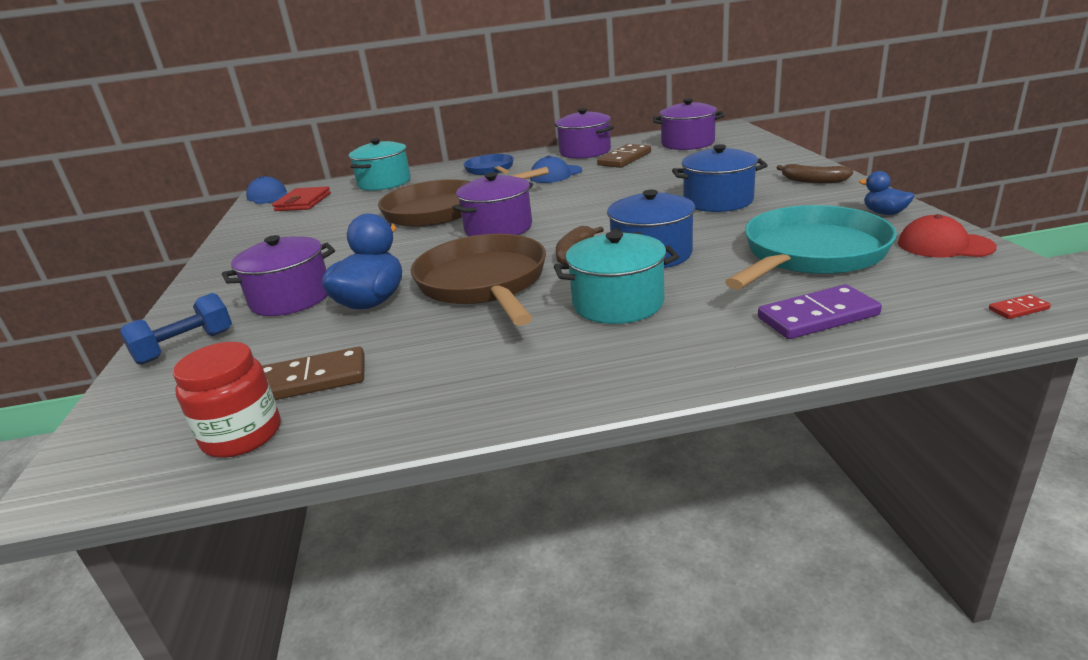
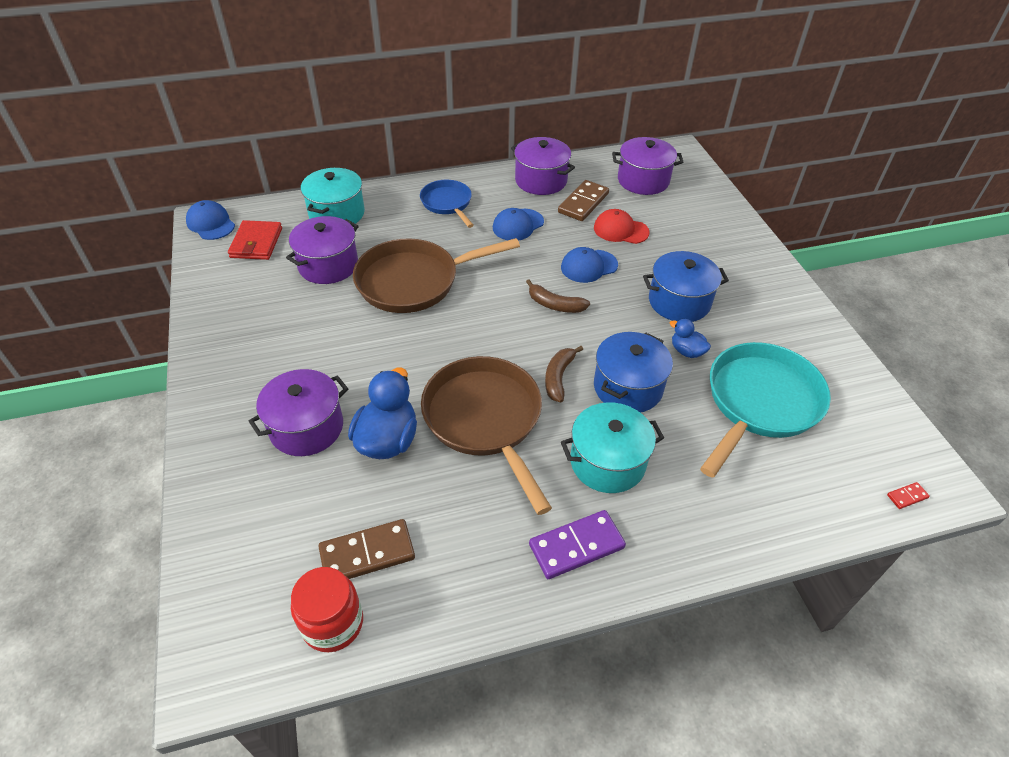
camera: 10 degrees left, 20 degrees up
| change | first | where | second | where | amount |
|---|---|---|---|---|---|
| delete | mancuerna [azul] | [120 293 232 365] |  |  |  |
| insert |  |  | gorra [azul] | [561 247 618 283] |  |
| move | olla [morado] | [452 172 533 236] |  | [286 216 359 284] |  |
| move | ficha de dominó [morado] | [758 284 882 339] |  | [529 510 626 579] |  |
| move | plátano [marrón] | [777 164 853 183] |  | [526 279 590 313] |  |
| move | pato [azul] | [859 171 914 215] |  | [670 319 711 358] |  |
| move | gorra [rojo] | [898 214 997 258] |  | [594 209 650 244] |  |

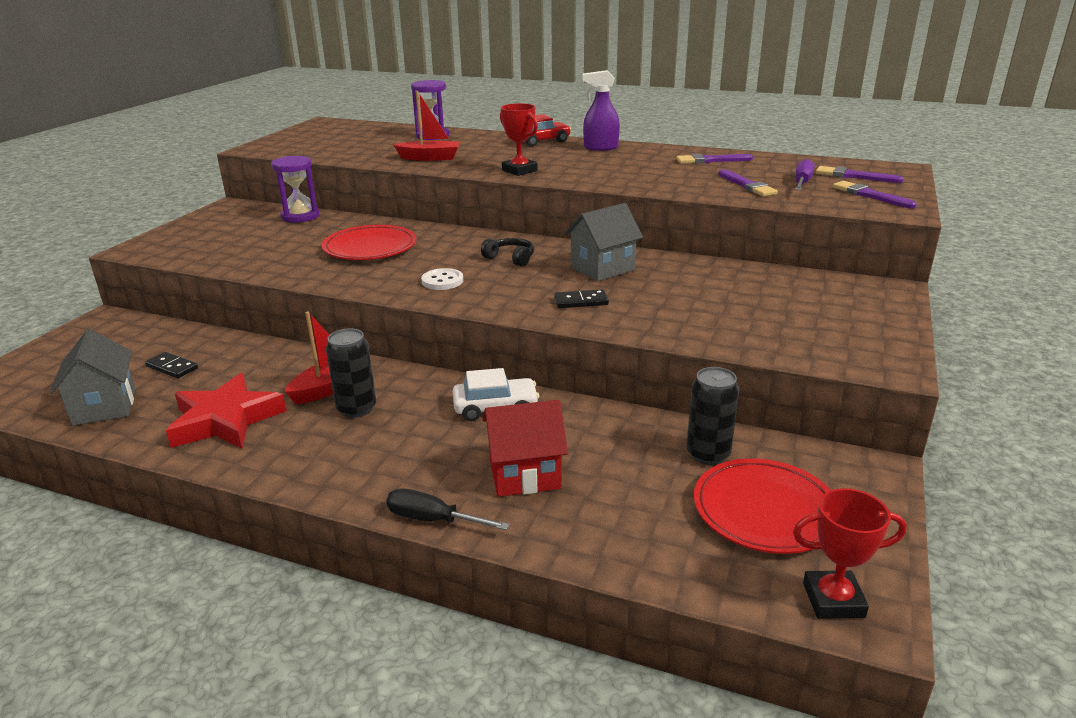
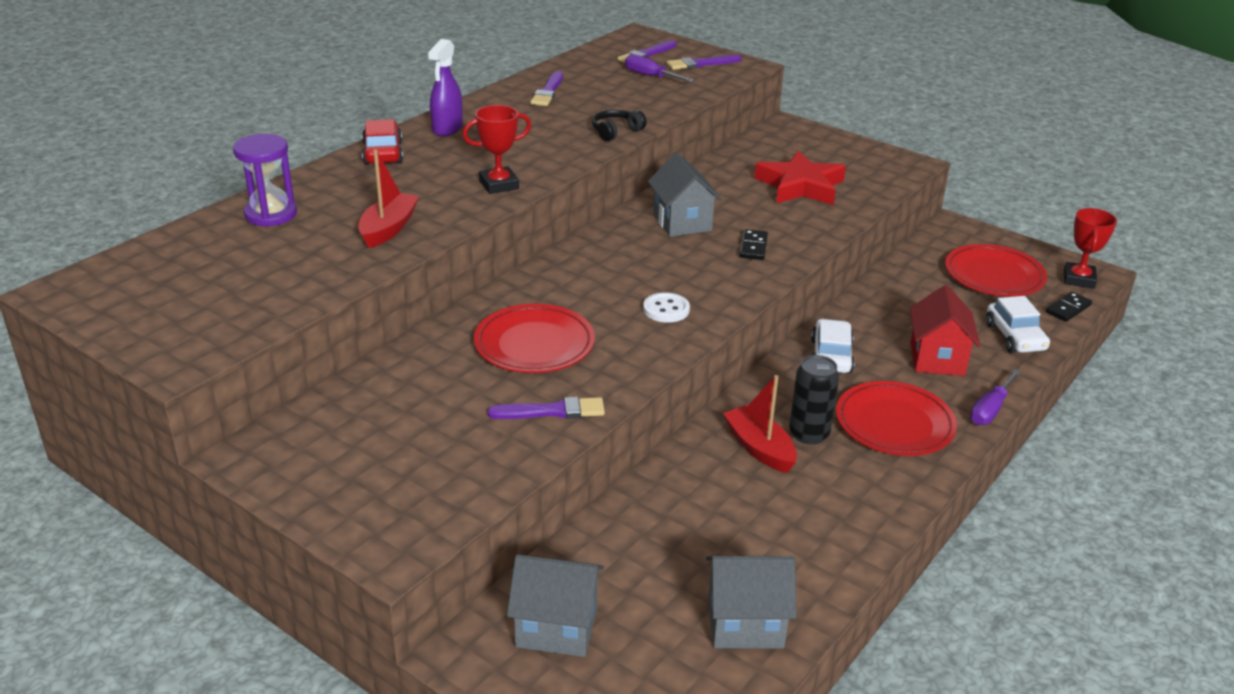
camera: 75 degrees left, 5 degrees up
| change | first | where | second | where | amount |
|---|---|---|---|---|---|
| delete | reloj de arena [morado] | [271 156 319 223] |  |  |  |
| delete | lata [negro] | [686 367 739 465] |  |  |  |
| insert |  |  | casa [gris] | [507 554 604 657] |  |
| insert |  |  | plato [rojo] | [836 381 957 456] |  |
| insert |  |  | coche [blanco] | [986 296 1050 353] |  |
| move | ficha de dominó [negro] | [145 352 198 379] |  | [1046 292 1092 322] |  |
| move | estrella [rojo] | [166 373 286 449] |  | [754 150 846 205] |  |
| move | auriculares [negro] | [481 238 534 267] |  | [592 110 647 141] |  |
| move | pincel [morado] | [718 169 778 196] |  | [487 397 605 419] |  |
| recolor | destornillador [negro] | [386 488 510 530] | destornillador [morado] | [970 369 1021 425] |  |

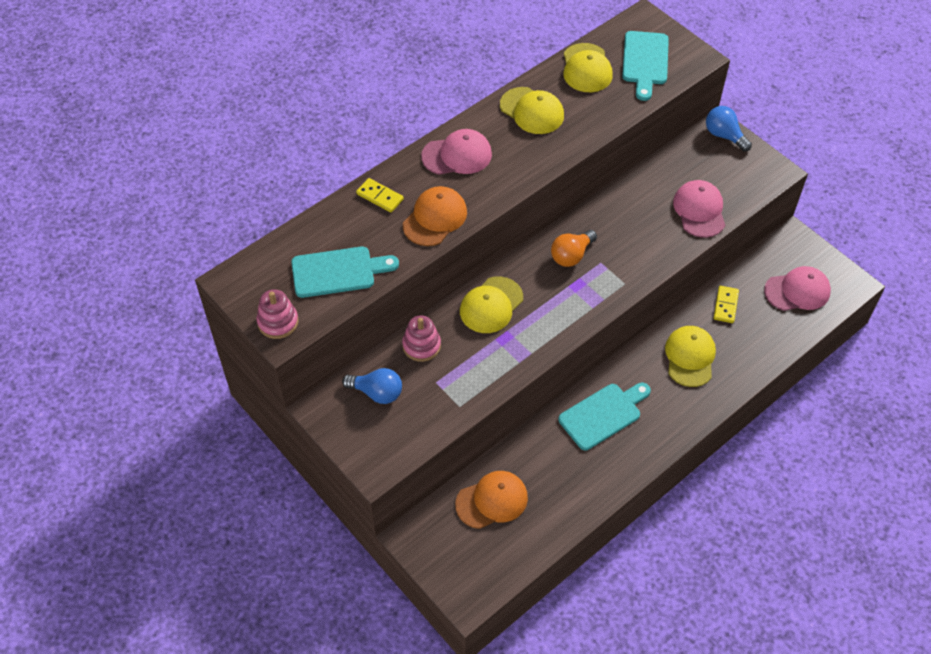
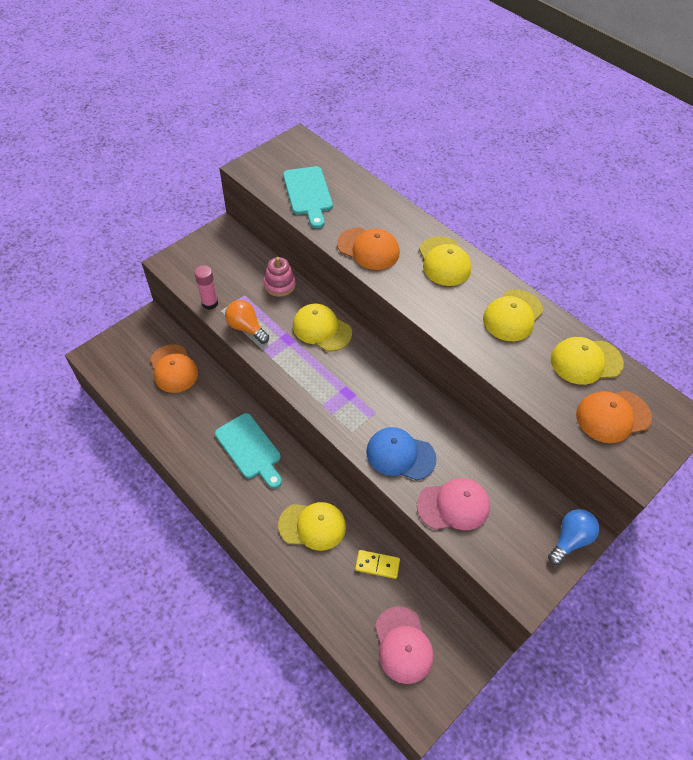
camera: 85 degrees right, 0 degrees up
| change | first | where | second | where | amount |
|---|---|---|---|---|---|
| delete | juguete apilable [rosa] | [256 289 299 339] |  |  |  |
| delete | bombilla [azul] | [342 368 402 404] |  |  |  |
| delete | ficha de dominó [amarillo] | [356 178 404 212] |  |  |  |
| insert |  |  | barra de pegamento [rosa] | [194 265 218 310] |  |
| insert |  |  | gorra [azul] | [366 427 437 480] |  |
| move | bombilla [naranja] | [551 230 597 267] |  | [225 300 269 344] |  |
| replace | tabla de cortar [turquesa] | [622 31 669 101] | gorra [naranja] | [576 391 652 443] |  |
| recolor | gorra [rosa] | [421 129 492 175] | gorra [amarillo] | [419 236 471 286] |  |

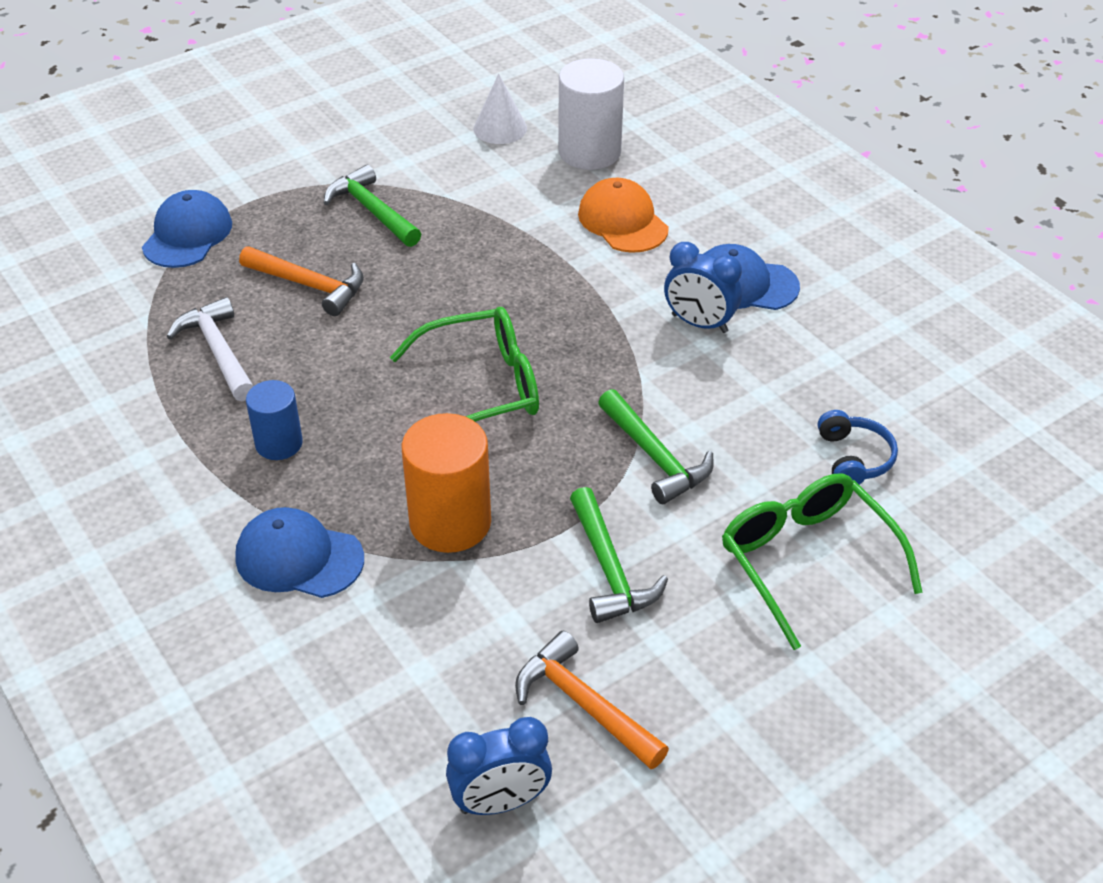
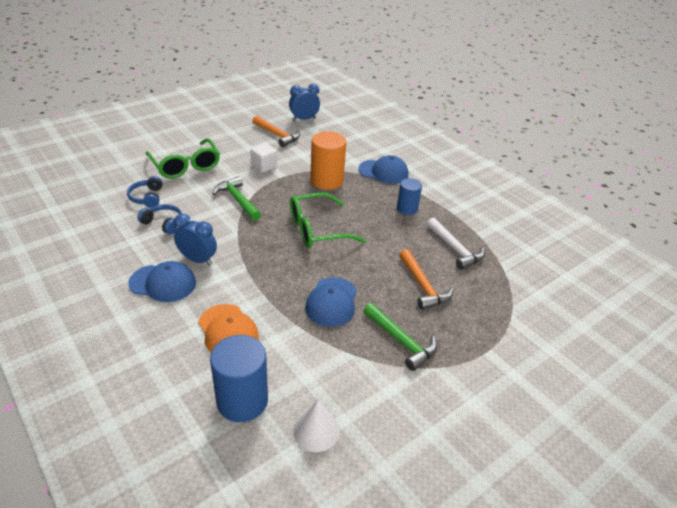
camera: 175 degrees right, 5 degrees down
| change | first | where | second | where | amount |
|---|---|---|---|---|---|
| insert |  |  | auriculares [azul] | [138 204 182 235] |  |
| move | gorra [azul] | [142 190 232 268] |  | [305 277 357 327] |  |
| replace | martillo [verde] | [570 487 668 623] | cubo [blanco] | [250 143 277 172] |  |
| recolor | cilindro [blanco] | [558 58 624 170] | cilindro [azul] | [210 335 268 422] |  |
| rotate | martillo [naranja] | [239 246 364 316] |  | [399 249 453 310] | 135 degrees counterclockwise |

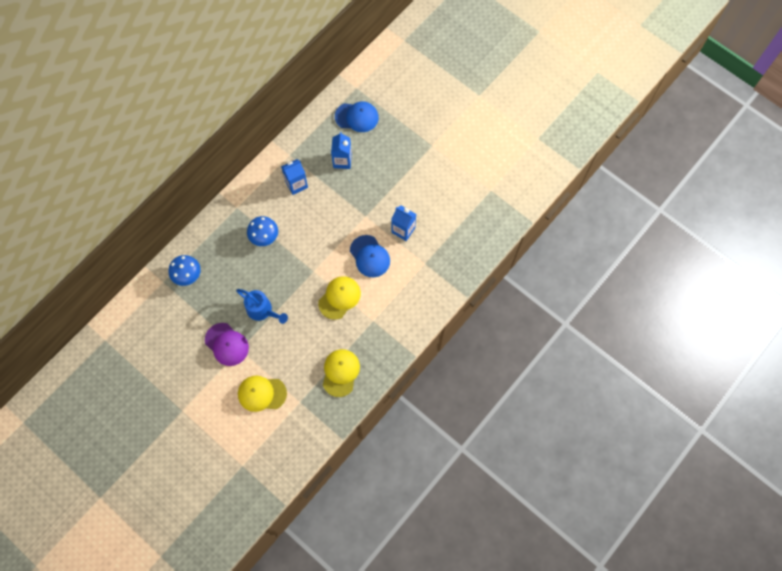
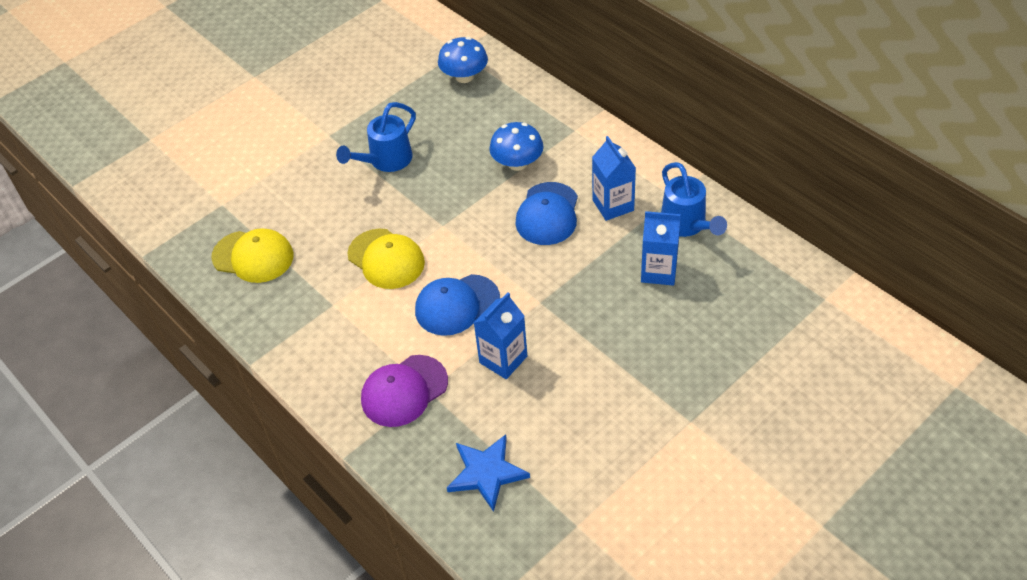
camera: 100 degrees right, 20 degrees down
| change | first | where | second | where | amount |
|---|---|---|---|---|---|
| delete | gorra [amarillo] | [238 376 287 412] |  |  |  |
| insert |  |  | estrella [azul] | [447 434 530 512] |  |
| insert |  |  | regadera [azul] | [661 162 727 237] |  |
| move | gorra [morado] | [205 323 249 366] |  | [361 355 448 427] |  |
| move | gorra [azul] | [335 101 379 132] |  | [515 182 578 245] |  |

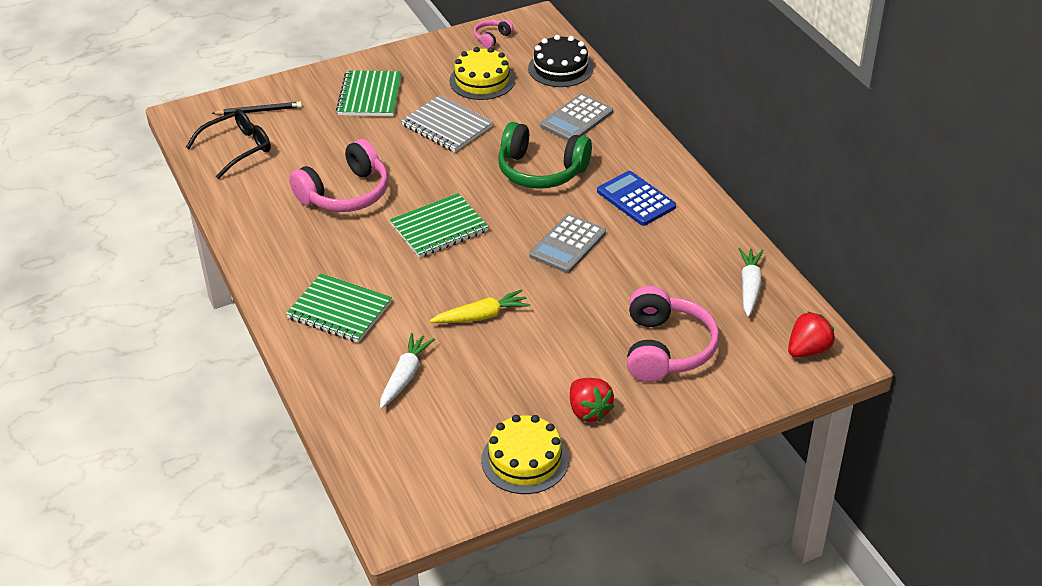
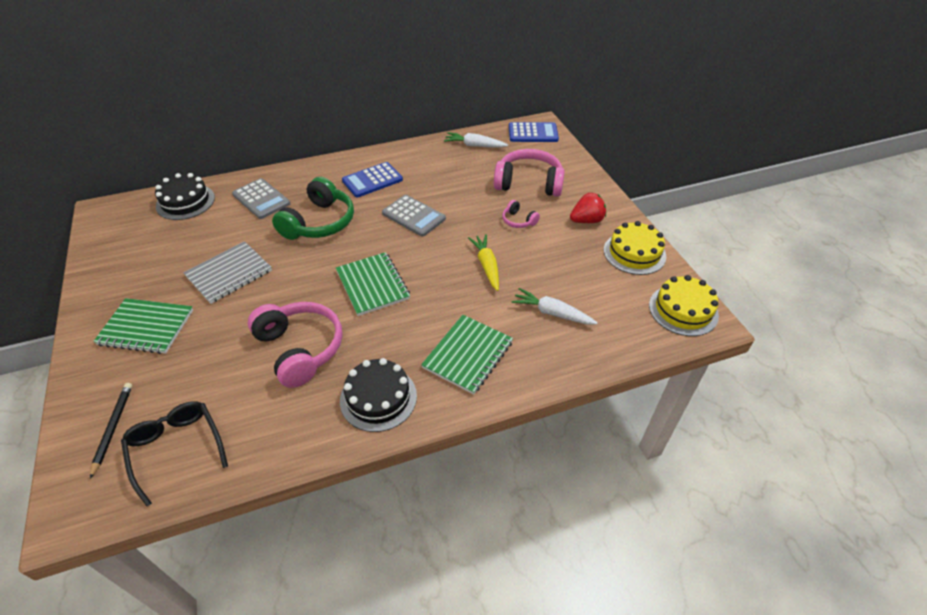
camera: 85 degrees left, 5 degrees up
| change | first | where | second | where | amount |
|---|---|---|---|---|---|
| insert |  |  | tarta [negro] | [340 358 417 432] |  |
| move | tarta [amarillo] | [449 47 515 100] |  | [649 275 719 336] |  |
| move | auriculares [rosa] | [474 20 514 48] |  | [502 200 540 228] |  |
| replace | fresa [rojo] | [788 311 835 358] | calculadora [azul] | [509 122 559 142] |  |

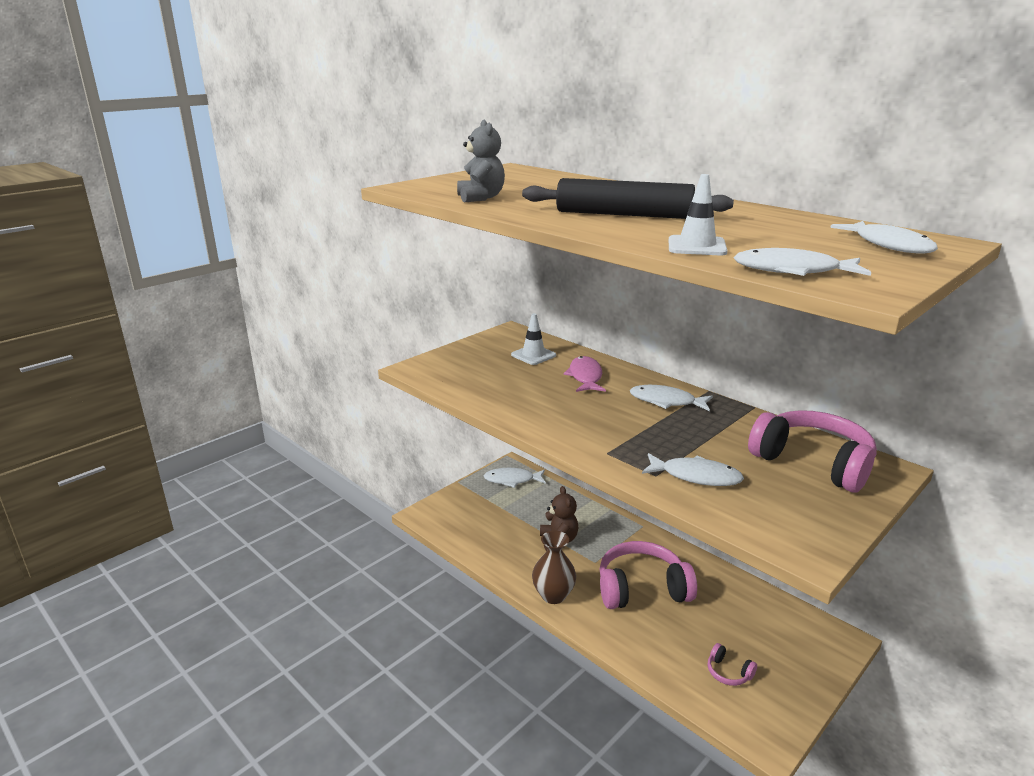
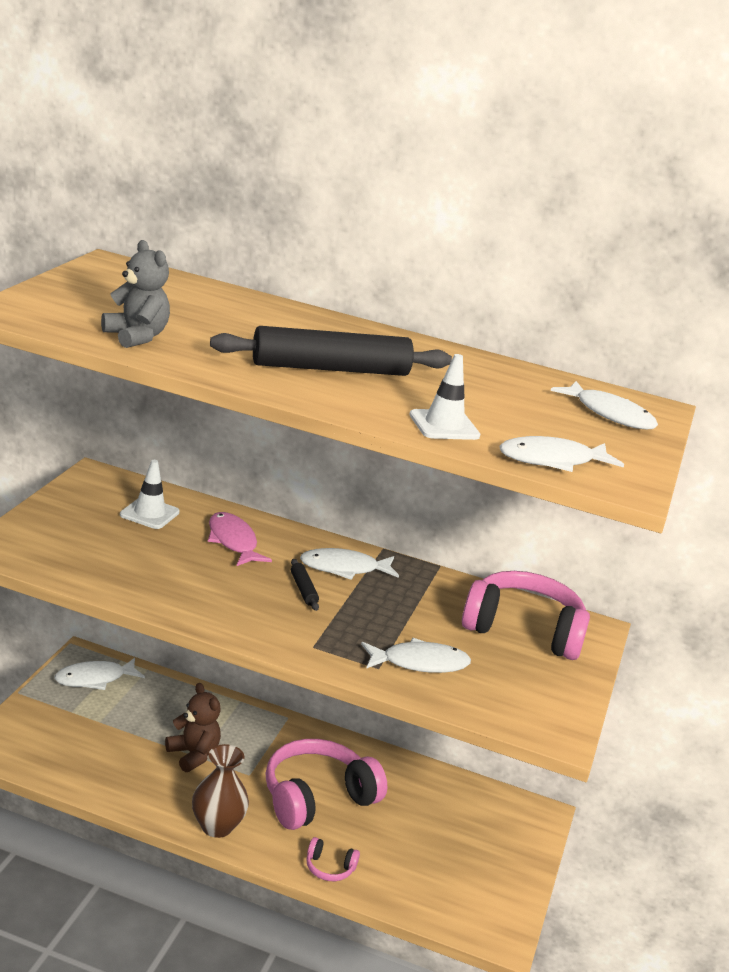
camera: 30 degrees left, 0 degrees up
| change | first | where | second | where | amount |
|---|---|---|---|---|---|
| insert |  |  | rodillo [negro] | [291 559 319 611] |  |
| move | auriculares [rosa] | [708 643 757 686] |  | [306 837 360 881] |  |

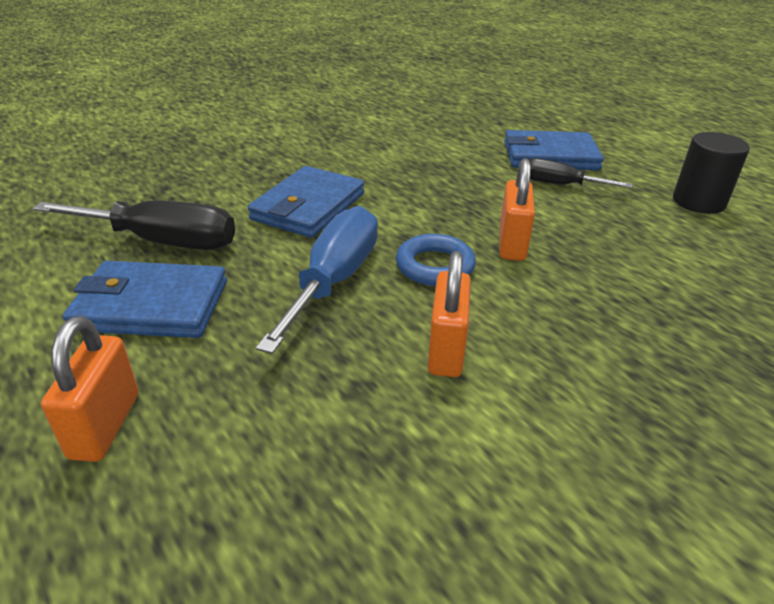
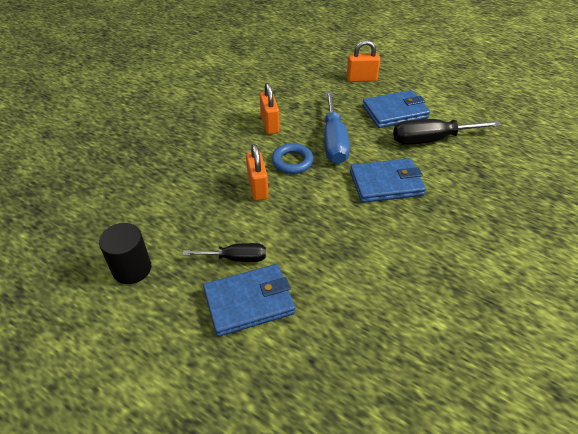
camera: 160 degrees right, 10 degrees up
| change | first | where | second | where | amount |
|---|---|---|---|---|---|
| rotate | candado [naranja] | [41 316 138 462] |  | [347 40 380 82] | 75 degrees counterclockwise |
| rotate | cartera [azul] | [248 166 364 238] |  | [350 158 426 203] | 75 degrees clockwise |

